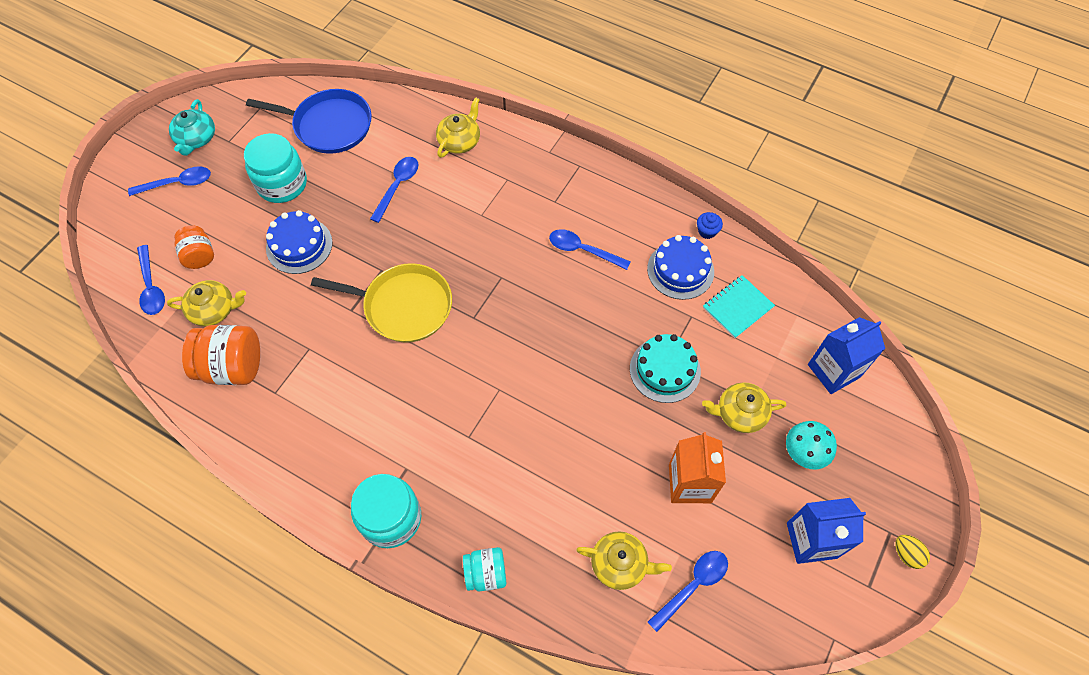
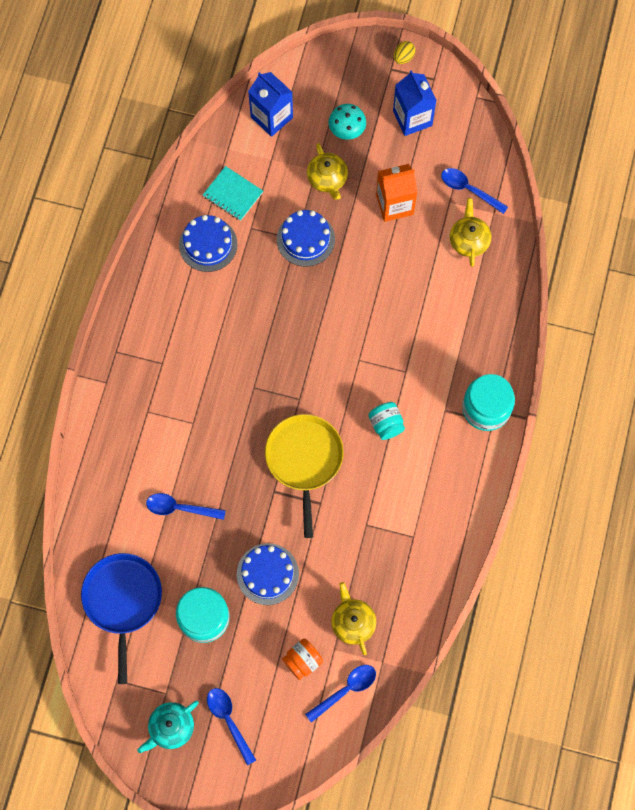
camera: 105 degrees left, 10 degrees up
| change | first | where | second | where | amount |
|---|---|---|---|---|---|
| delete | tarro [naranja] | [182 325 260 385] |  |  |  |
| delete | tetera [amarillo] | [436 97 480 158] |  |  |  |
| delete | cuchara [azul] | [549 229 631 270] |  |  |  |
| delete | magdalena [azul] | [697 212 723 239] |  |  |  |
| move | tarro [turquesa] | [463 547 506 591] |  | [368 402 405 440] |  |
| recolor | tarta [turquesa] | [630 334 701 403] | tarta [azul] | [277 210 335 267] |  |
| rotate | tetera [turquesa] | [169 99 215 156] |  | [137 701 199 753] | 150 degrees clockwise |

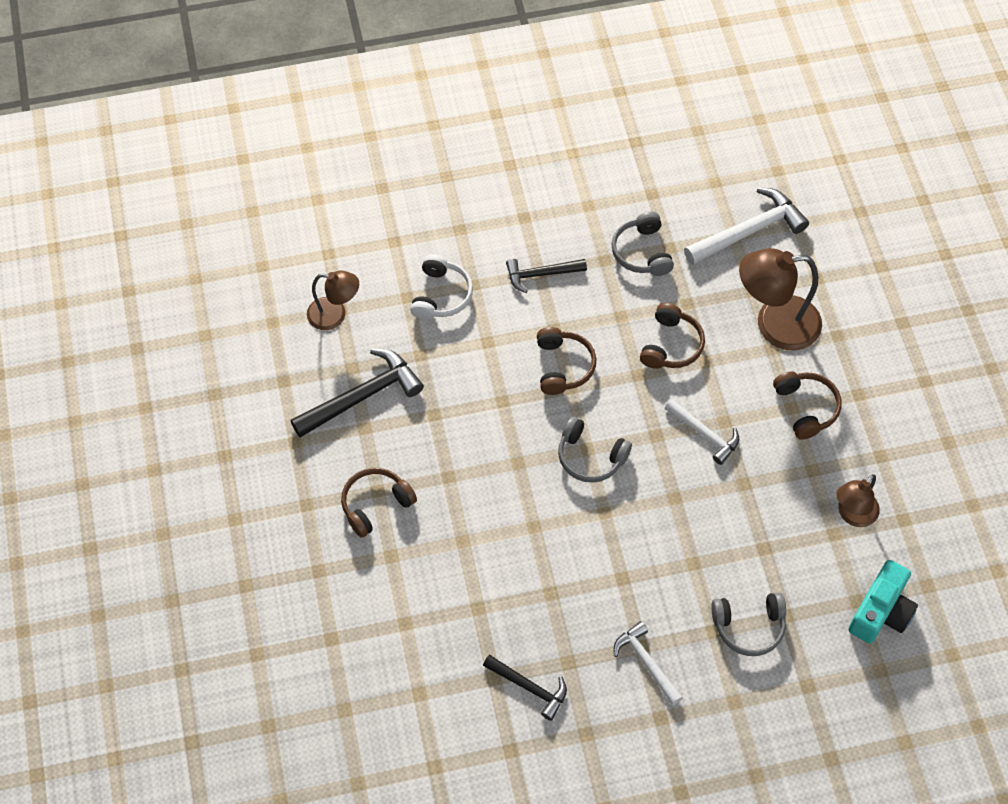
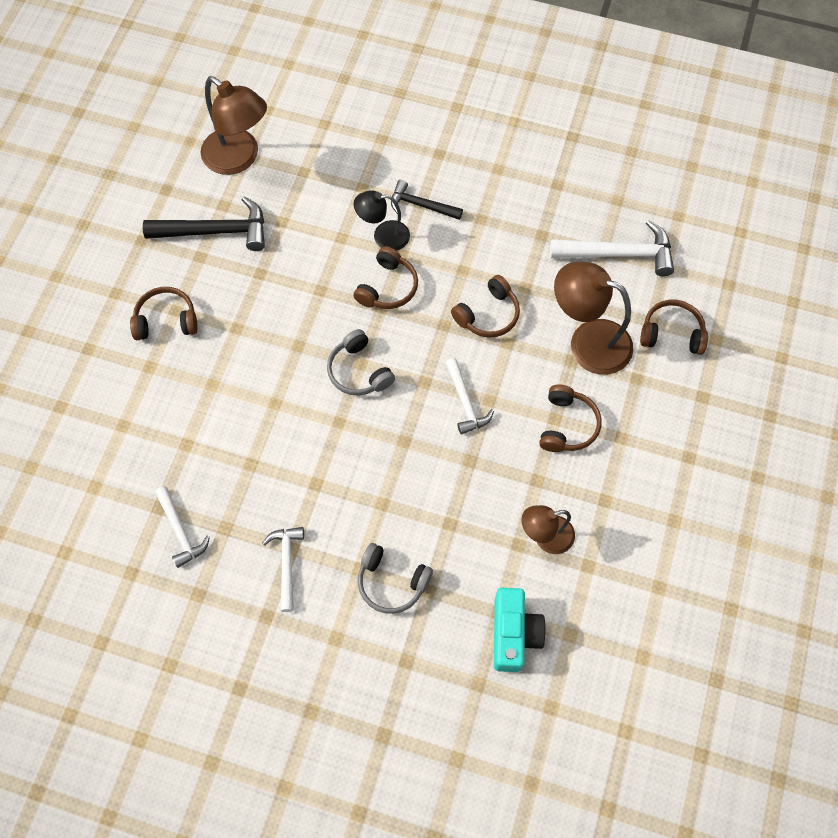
camera: 30 degrees right, 5 degrees up
| change | first | where | second | where | amount |
|---|---|---|---|---|---|
| delete | auriculares [blanco] | [410 254 473 320] |  |  |  |
| delete | auriculares [gris] | [612 211 674 276] |  |  |  |
| insert |  |  | lámpara [negro] | [354 190 410 251] |  |
| insert |  |  | auriculares [marrón] | [640 299 708 355] |  |
| recolor | martillo [negro] | [483 655 567 721] | martillo [blanco] | [155 486 210 568] |  |
| rotate | cámara [turquesa] | [848 560 918 643] |  | [494 588 546 672] | 60 degrees counterclockwise |
| resize | lámpara [marrón] | [307 271 359 330] |  | [201 76 267 175] | x1.65 |

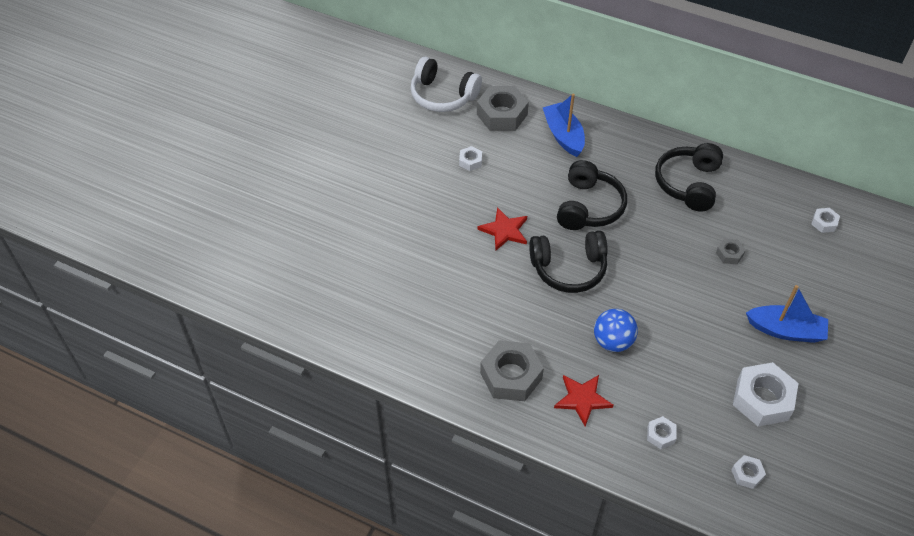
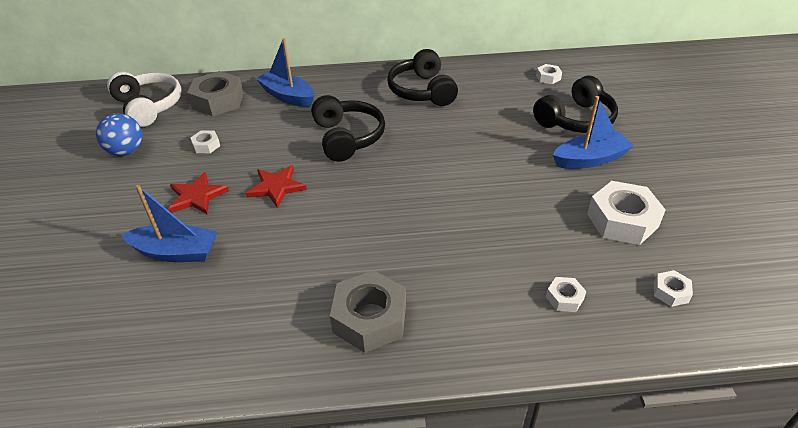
camera: 30 degrees left, 10 degrees down
| change | first | where | second | where | amount |
|---|---|---|---|---|---|
| delete | tuerca [gris] | [716 239 746 264] |  |  |  |
| insert |  |  | barco [azul] | [121 185 217 262] |  |
| move | auriculares [negro] | [529 231 608 293] |  | [533 76 618 133] |  |
| move | estrella [rojo] | [554 375 613 426] |  | [169 172 229 214] |  |
| move | pelota [azul] | [594 309 638 352] |  | [96 113 143 156] |  |
| rotate | auriculares [blanco] | [410 57 482 112] |  | [107 72 182 127] | 120 degrees counterclockwise |

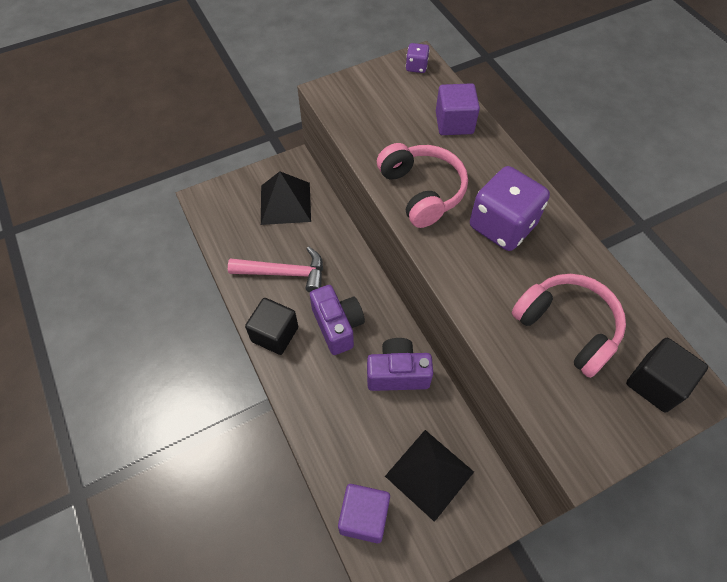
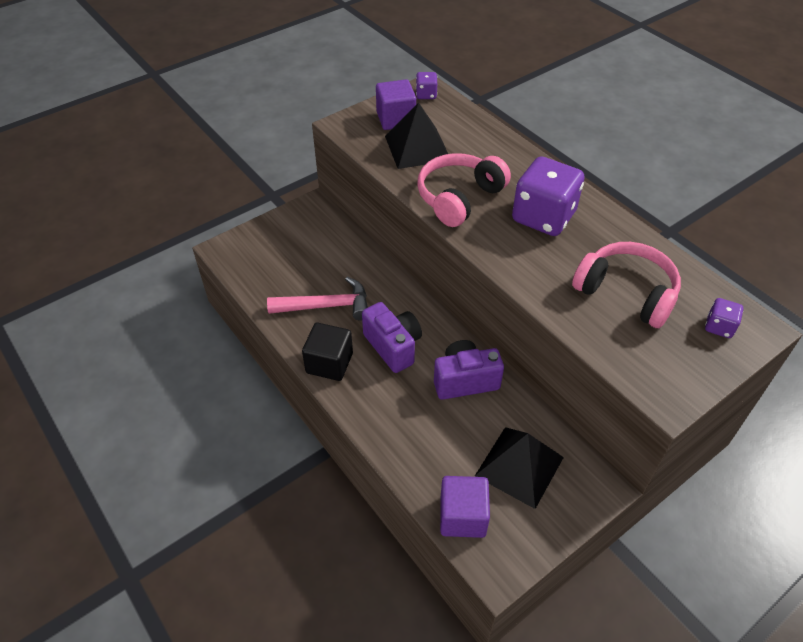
camera: 10 degrees left, 10 degrees down
| change | first | where | second | where | amount |
|---|---|---|---|---|---|
| move | pirámide [negro] | [261 171 311 225] |  | [385 102 448 169] |  |
| move | cubo [morado] | [436 83 480 135] |  | [376 79 416 130] |  |
| replace | cubo [negro] | [626 338 708 412] | dado [morado] | [705 298 743 338] |  |
| rotate | auriculares [rosa] | [377 143 468 228] |  | [417 153 511 227] | 105 degrees counterclockwise |

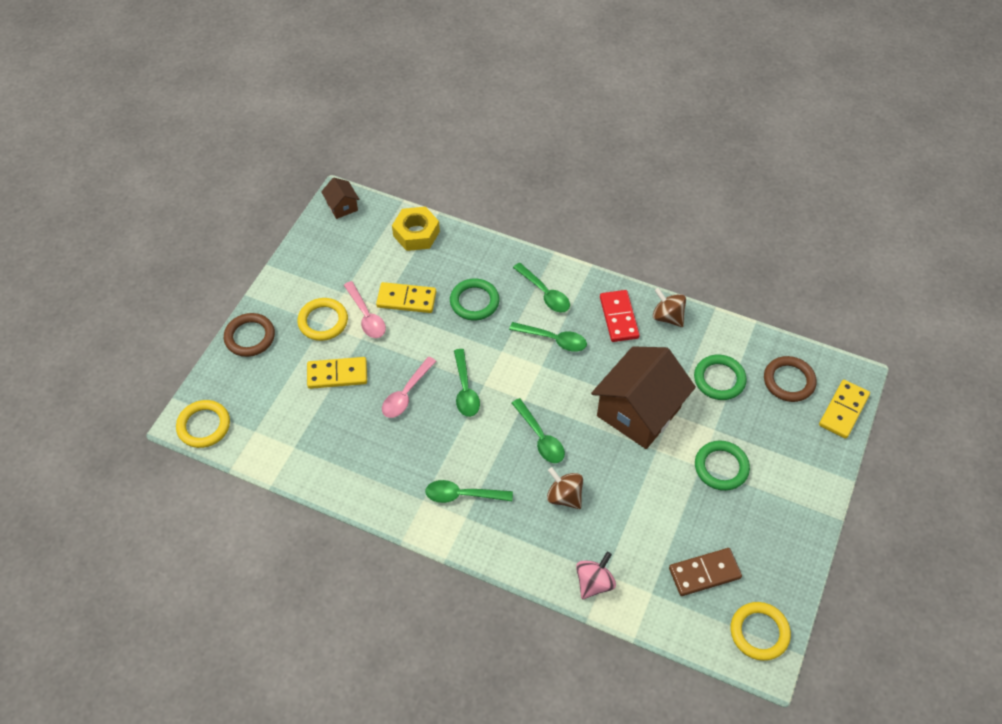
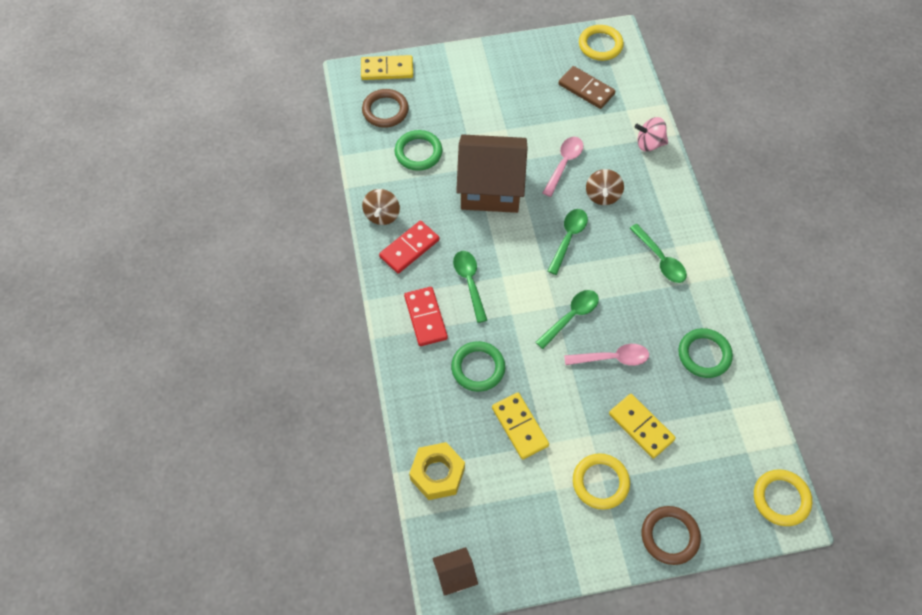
camera: 125 degrees left, 5 degrees up
| change | first | where | second | where | amount |
|---|---|---|---|---|---|
| move | cuchara [rosa] | [344 281 386 338] |  | [543 137 583 197] |  |
| move | anillo [verde] | [695 441 750 491] |  | [678 328 733 378] |  |
| replace | cuchara [verde] | [513 263 570 313] | ficha de dominó [rojo] | [404 287 448 346] |  |
| rotate | casa [marrón] | [321 177 360 219] |  | [432 547 478 596] | 45 degrees clockwise |

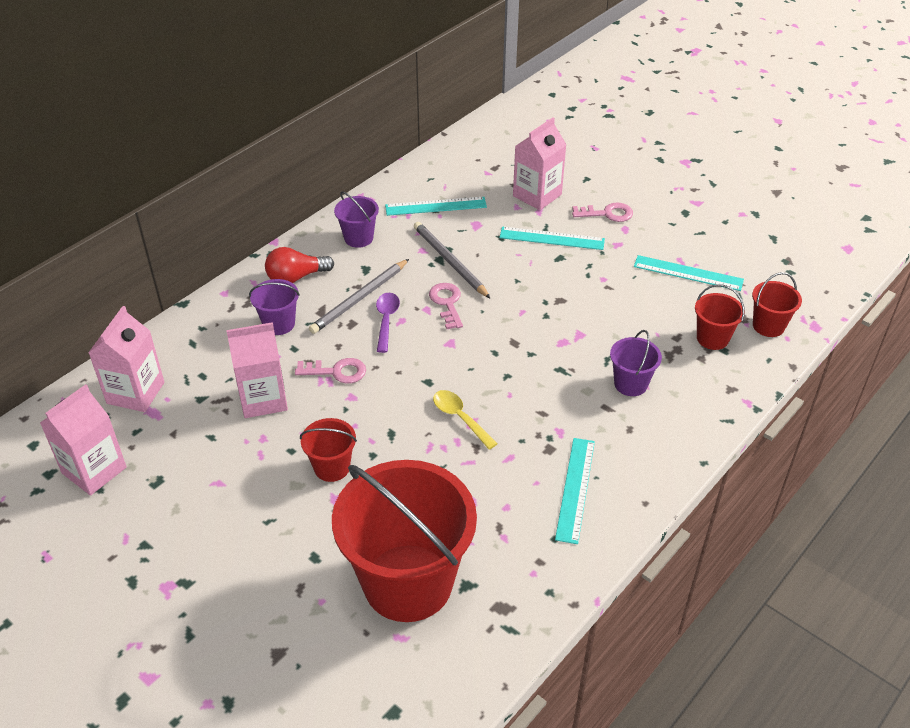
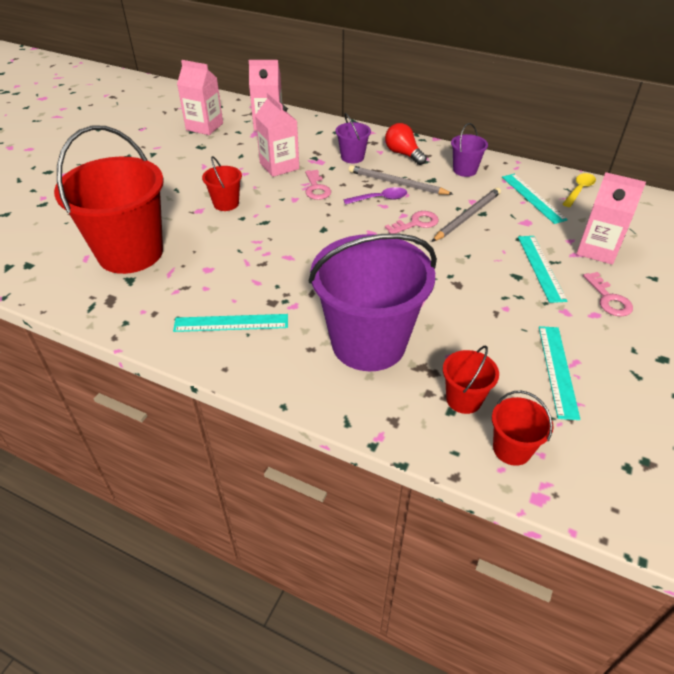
camera: 75 degrees right, 0 degrees up
| change | first | where | second | where | amount |
|---|---|---|---|---|---|
| move | cuchara [amarillo] | [433 390 498 450] |  | [563 173 596 207] |  |
| resize | balde [morado] | [610 330 662 396] |  | [309 233 437 371] | x2.29 |

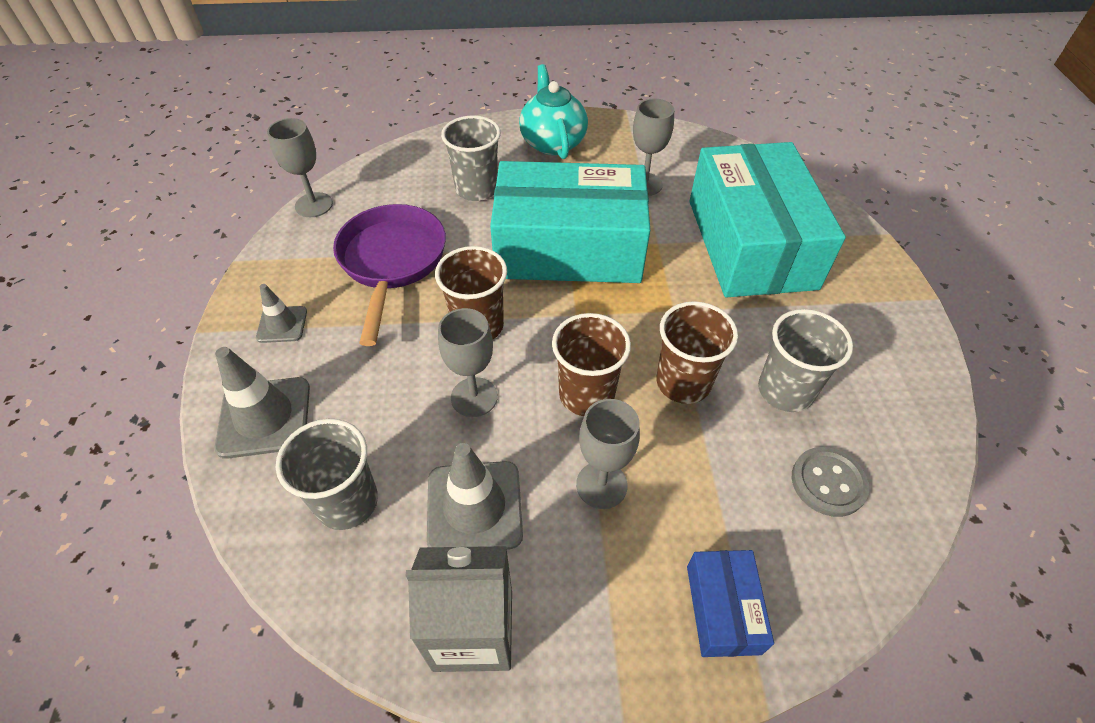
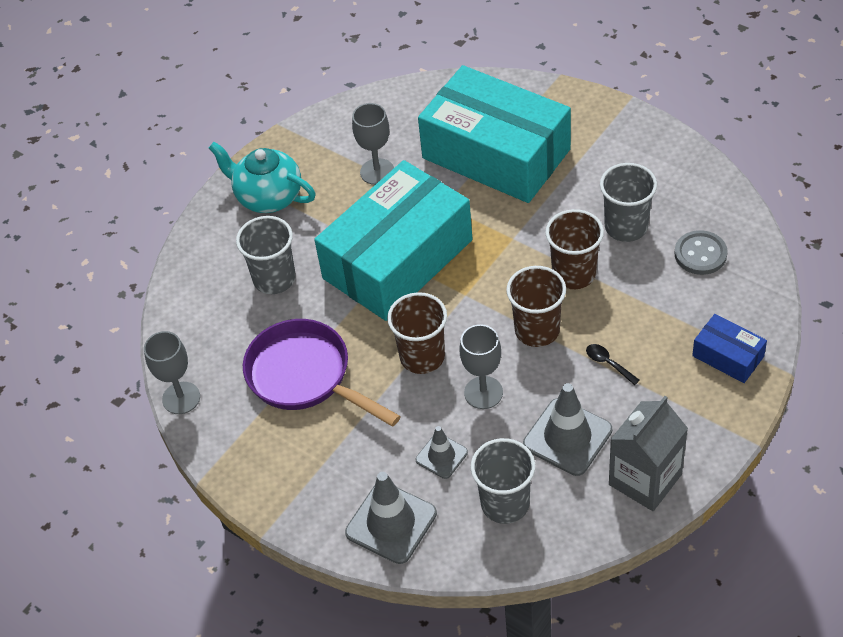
camera: 45 degrees left, 0 degrees up
| change | first | where | second | where | amount |
|---|---|---|---|---|---|
| move | cono de tráfico [gris] | [256 284 307 343] |  | [416 426 468 479] |  |
| replace | copa [gris] | [576 399 640 509] | cuchara [negro] | [586 344 640 385] |  |

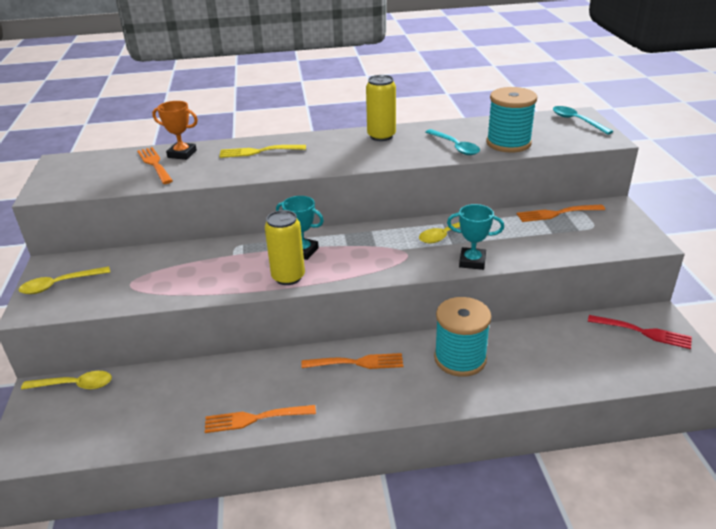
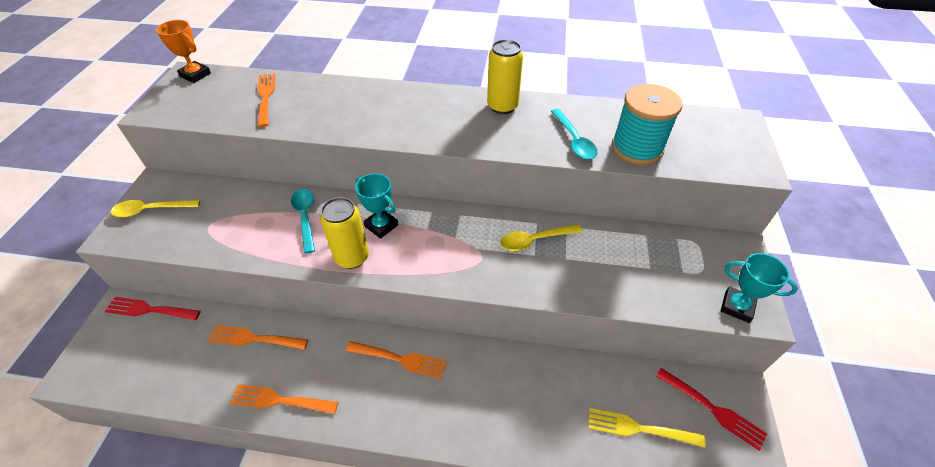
camera: 15 degrees right, 15 degrees up
| change | first | where | second | where | amount |
|---|---|---|---|---|---|
| delete | carrete [turquesa] | [434 297 491 377] |  |  |  |
| move | trofeo [naranja] | [152 101 198 160] |  | [156 20 211 83] |  |
| move | tenedor [amarillo] | [219 145 306 158] |  | [588 408 706 448] |  |
| move | trofeo [turquesa] | [447 204 504 270] |  | [721 253 798 323] |  |
| move | tenedor [naranja] | [517 204 605 222] |  | [208 325 308 350] |  |
| move | cuchara [turquesa] | [553 106 613 135] |  | [291 189 315 254] |  |
| replace | cuchara [amarillo] | [21 371 112 389] | tenedor [rojo] | [105 297 201 320] |  |

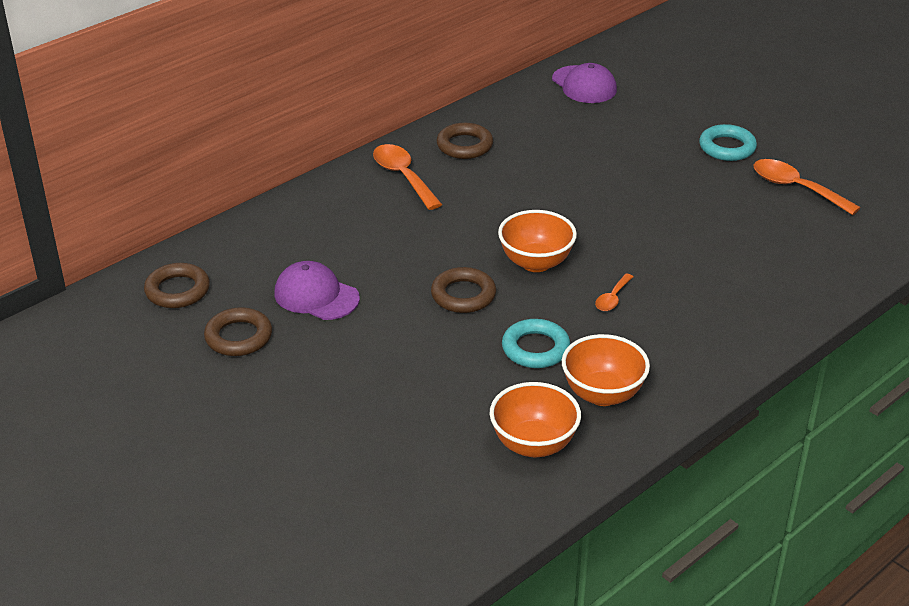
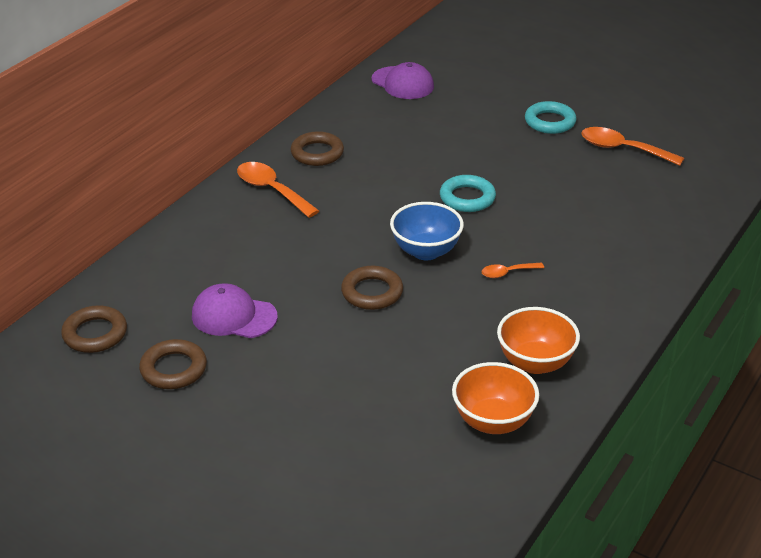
camera: 15 degrees left, 0 degrees up
| change | first | where | second | where | amount |
|---|---|---|---|---|---|
| move | anillo [turquesa] | [502 319 570 368] |  | [440 175 496 212] |  |
| recolor | cuenco [naranja] | [498 210 577 272] | cuenco [azul] | [390 202 464 260] |  |
| rotate | cuchara [naranja] | [595 274 633 311] |  | [481 263 544 278] | 60 degrees clockwise |

